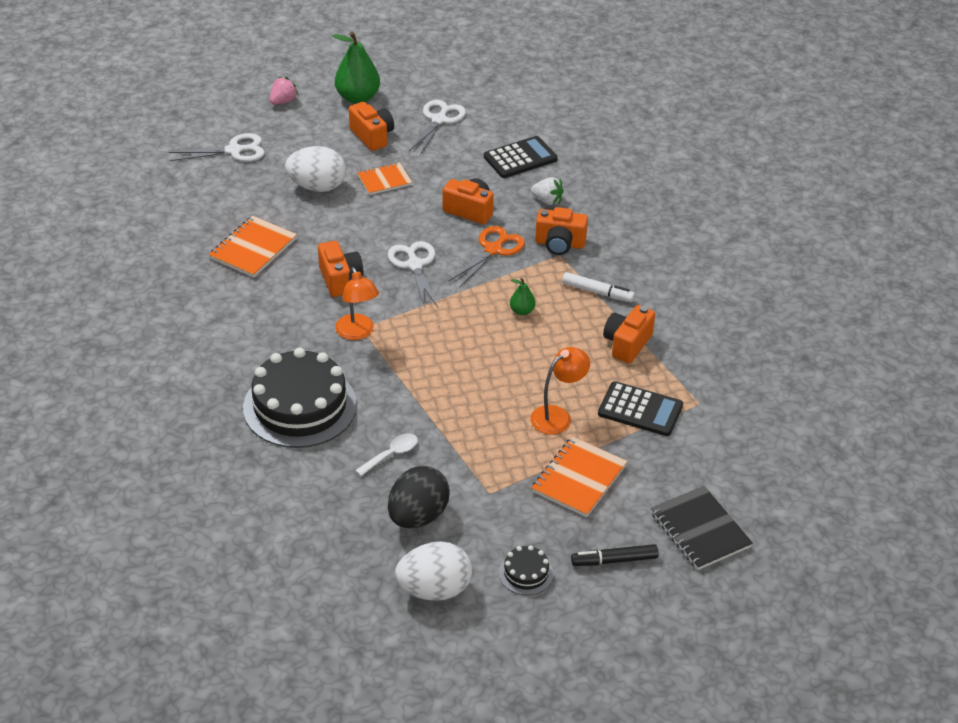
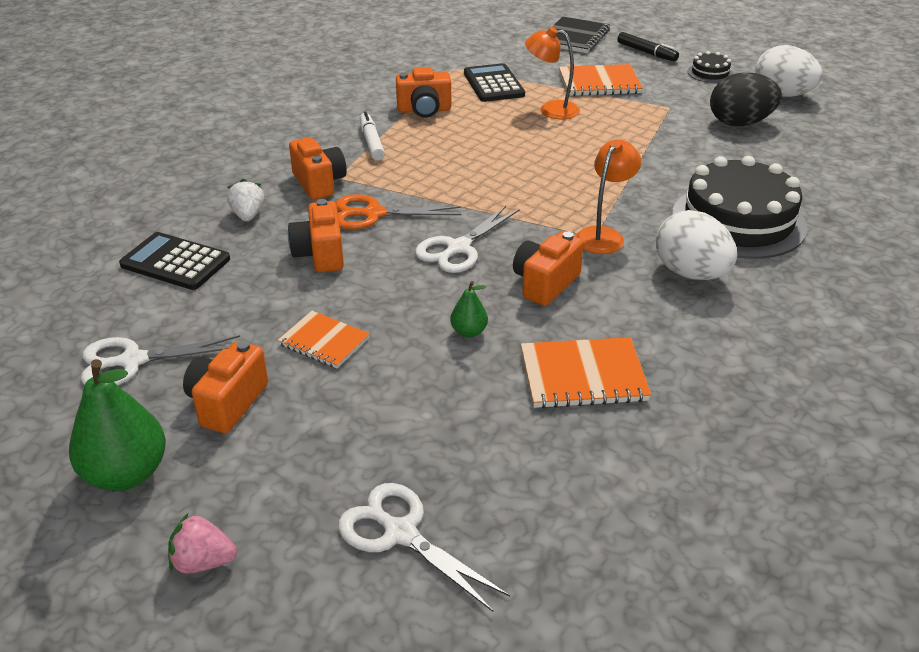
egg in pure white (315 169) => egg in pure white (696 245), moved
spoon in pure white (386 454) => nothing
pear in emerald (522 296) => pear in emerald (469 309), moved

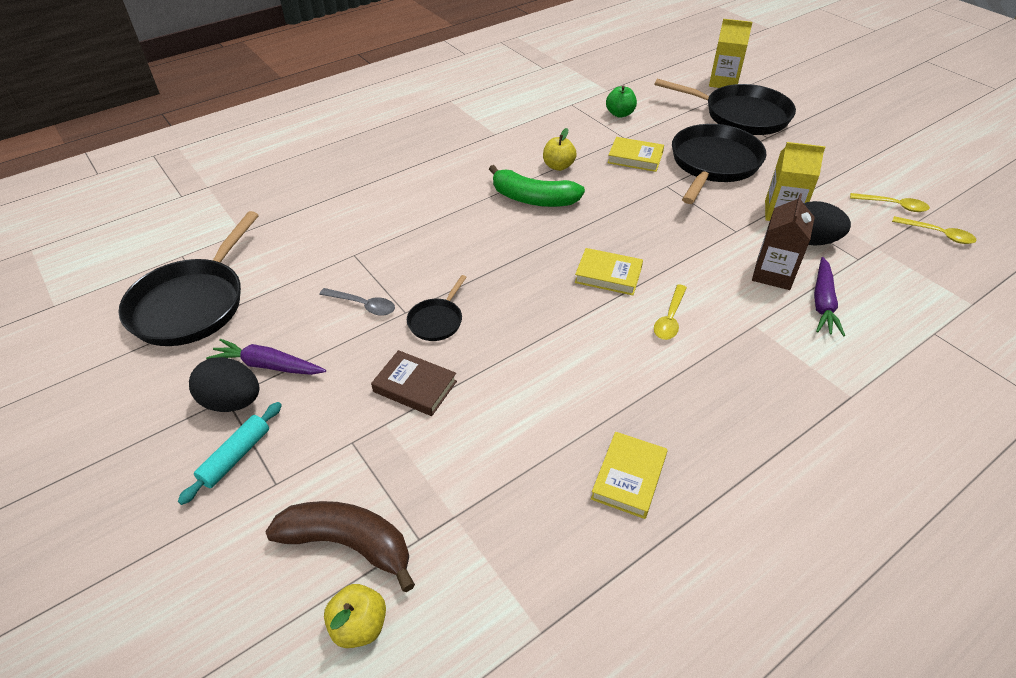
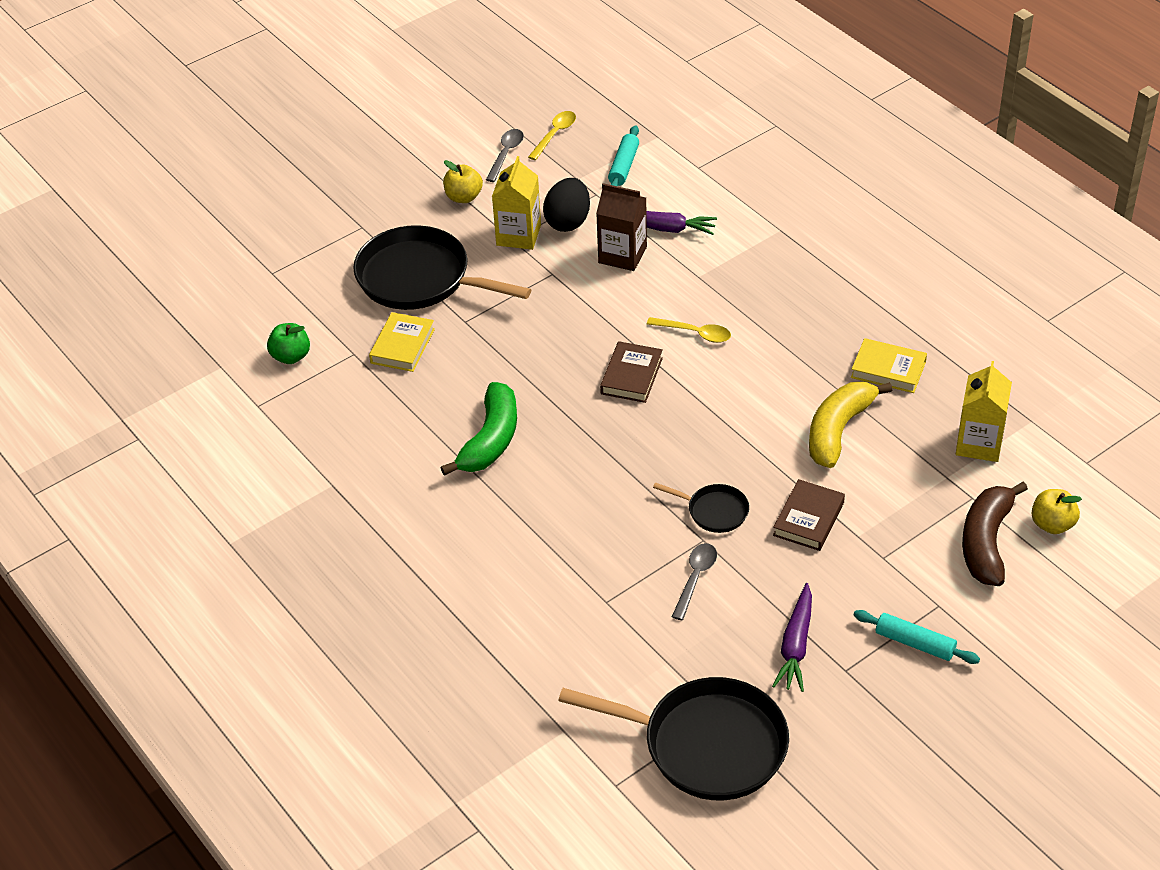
egg in jet-black (224 384) => nothing
apple fruit in bright yellow (560 149) => apple fruit in bright yellow (463 181), moved
hardback in bright yellow (609 271) => hardback in dark brown (631 372)
frying pan in jet-black (725 107) => nothing
milk carton in bright yellow (731 53) => milk carton in bright yellow (984 411), moved
spoon in bright yellow (890 202) => spoon in gray (505 155)
nothing => pastry roller in turquoise (623 156)
nothing => banana fruit in bright yellow (850 425)

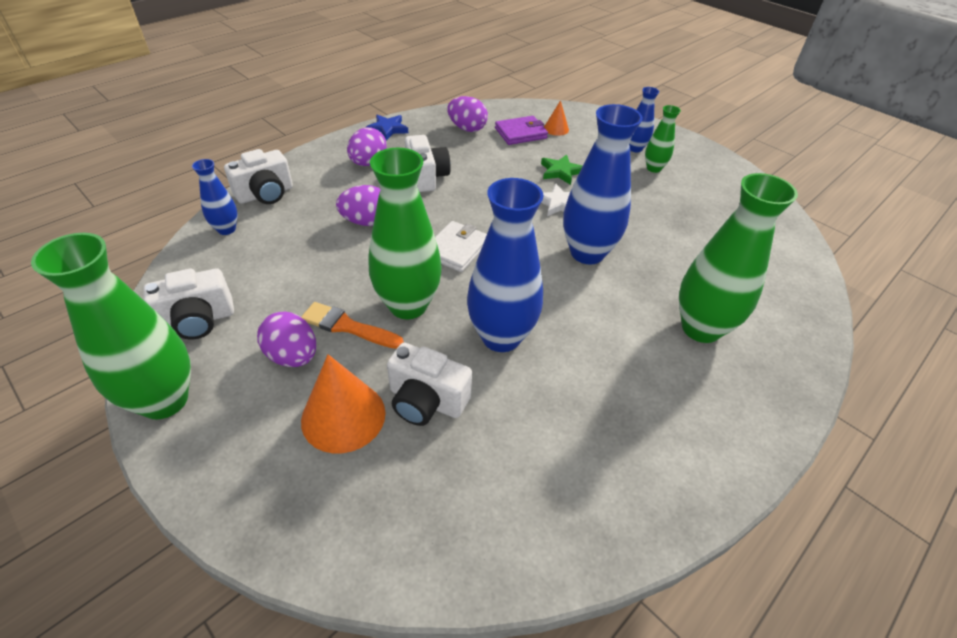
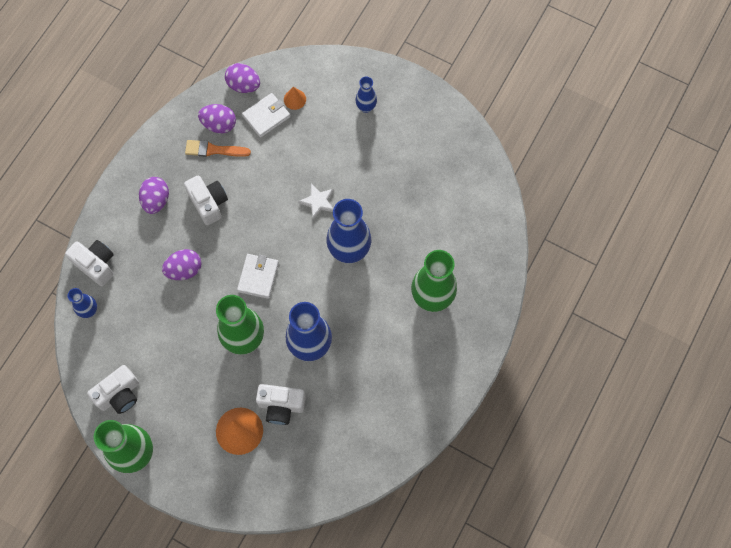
camera in pure white (258 176) => camera in pure white (89 263), 90 degrees counterclockwise
egg in violet (286 339) => egg in violet (242 78), moved
paint brush in orange-coloured (352 325) => paint brush in orange-coloured (218 148), moved
star shape in cobalt (387 128) => nothing
card wallet in violet (521 130) => card wallet in pure white (266 115)
star shape in emerald (562 169) => nothing
vase in emerald (663 139) => nothing

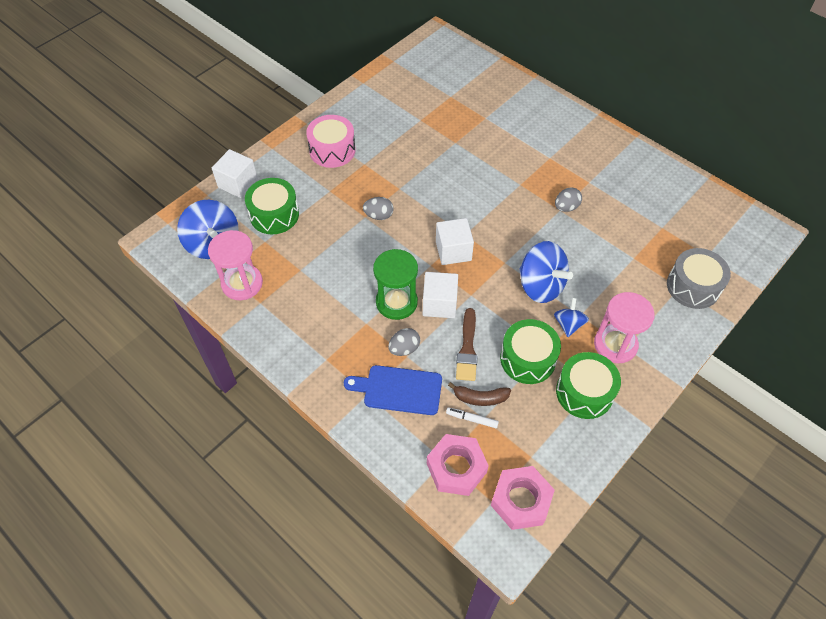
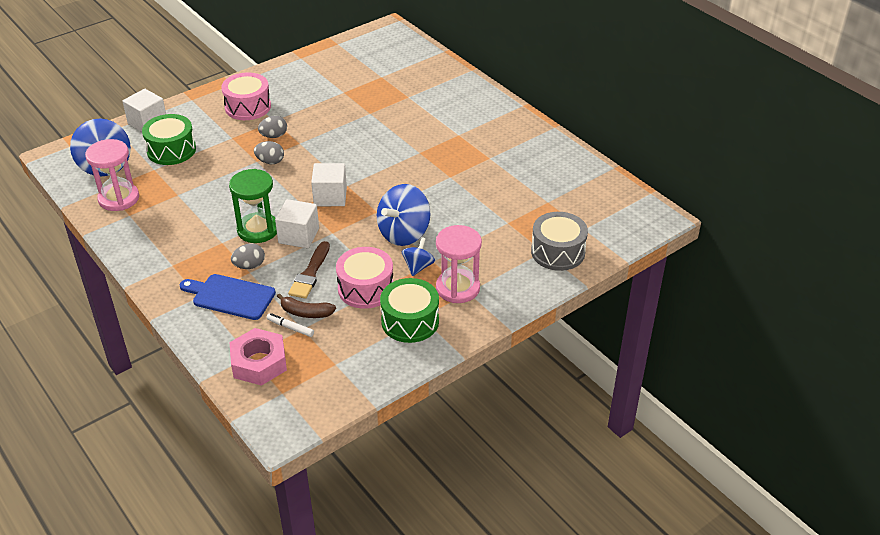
hexagon nut in rose-pink (523 498) => nothing
toy drum in emerald (530 351) => toy drum in rose-pink (364 278)
whirligig in cobalt (546 272) => whirligig in cobalt (404 215), 75 degrees clockwise
egg in gray (568 200) => egg in gray (272 127), moved

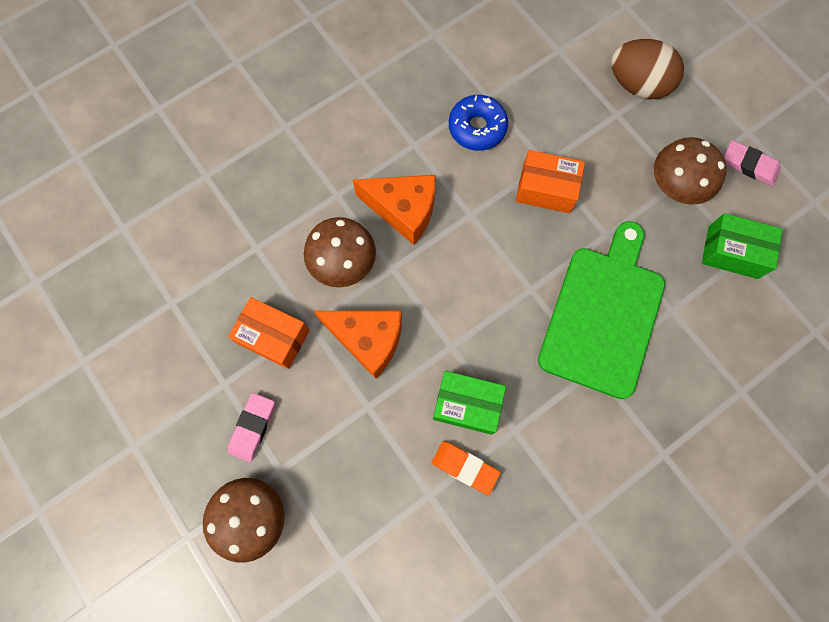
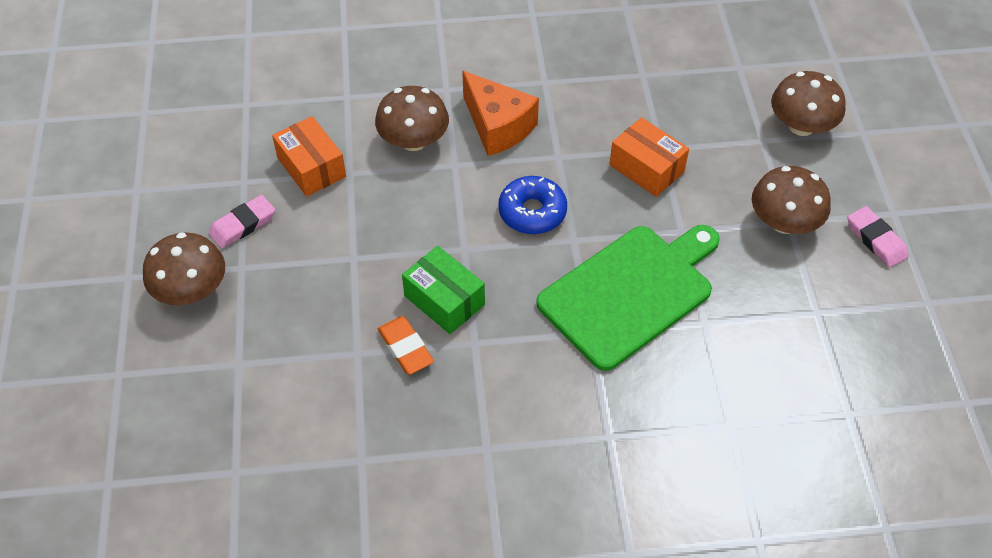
cheese wedge in orange-coloured (358 344) => nothing
donut in cobalt (478 123) => donut in cobalt (532 205), moved
egg in dark brown (647 69) => toadstool in dark brown (808 103)
package in emerald (742 246) => nothing

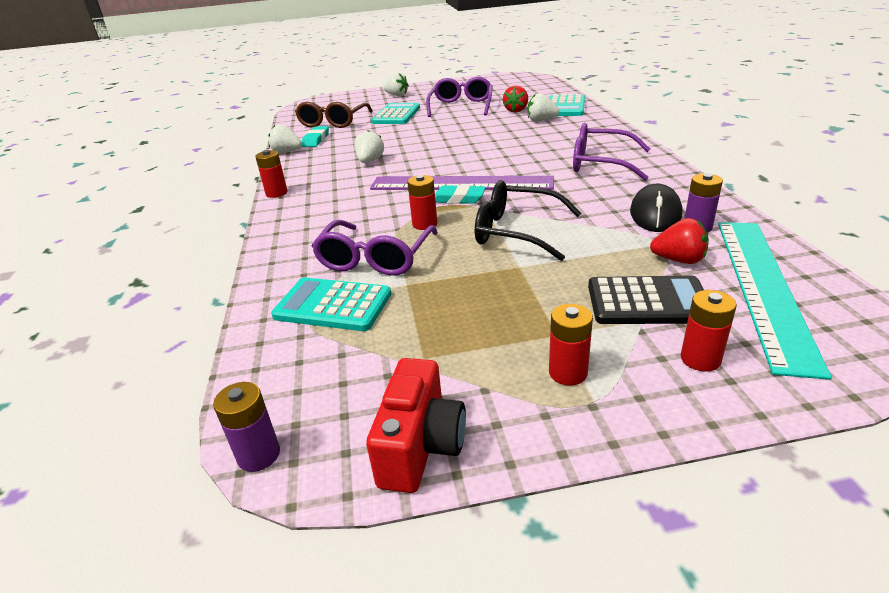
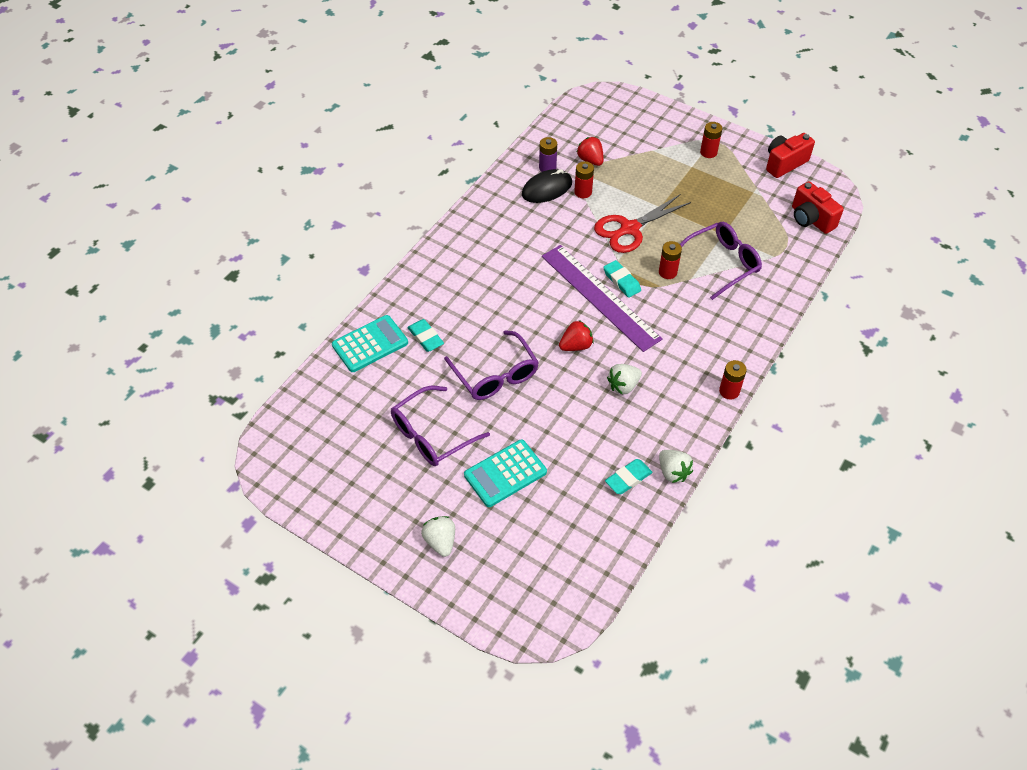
power cell in violet (246 427) => nothing
adding machine in turquoise (331 304) => nothing
eyeglasses in dark brown (334 115) => nothing
eyeglasses in jet-black (528 220) => pair of scissors in scarlet (642 223)
berry in scarlet (515 99) => berry in scarlet (576 335), moved
berry in pure white (543 107) => eraser in turquoise (425 335)
eyeglasses in violet (611 152) => eyeglasses in violet (491 365), moved
adding machine in jet-black (646 300) => nothing
power cell in scarlet (709 331) => power cell in scarlet (584 179), moved
measuring stick in turquoise (775 301) => nothing
nothing => camera in scarlet (818 207)

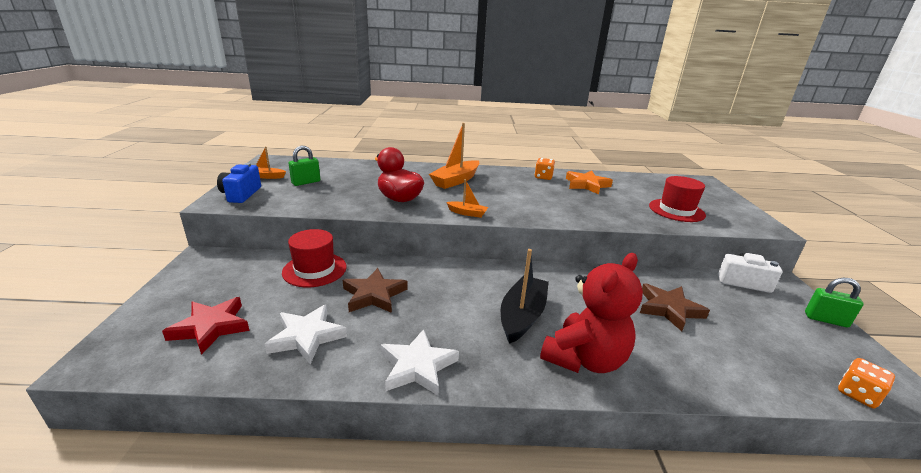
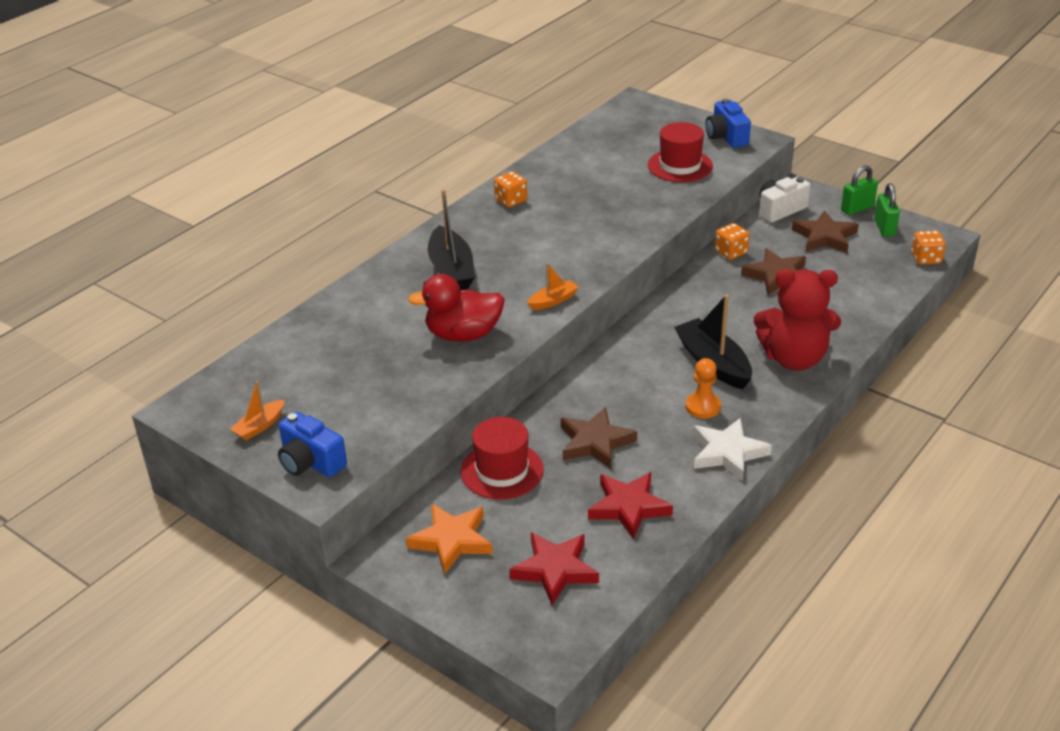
star shape in pure white (305 334) => star shape in scarlet (630 505)
small lock in emerald (304 166) => small lock in emerald (887 210), moved
toy boat in orange-coloured (454 156) => toy boat in jet-black (451 239)
stuffed bear in scarlet (591 313) => stuffed bear in scarlet (797 320), 105 degrees clockwise
star shape in orange-coloured (589 182) => star shape in orange-coloured (449 539), moved
nothing => pawn in orange-coloured (703 388)
nothing => camera in cobalt (728 123)
nothing => dice in orange-coloured (732 241)
nothing => star shape in dark brown (825 231)

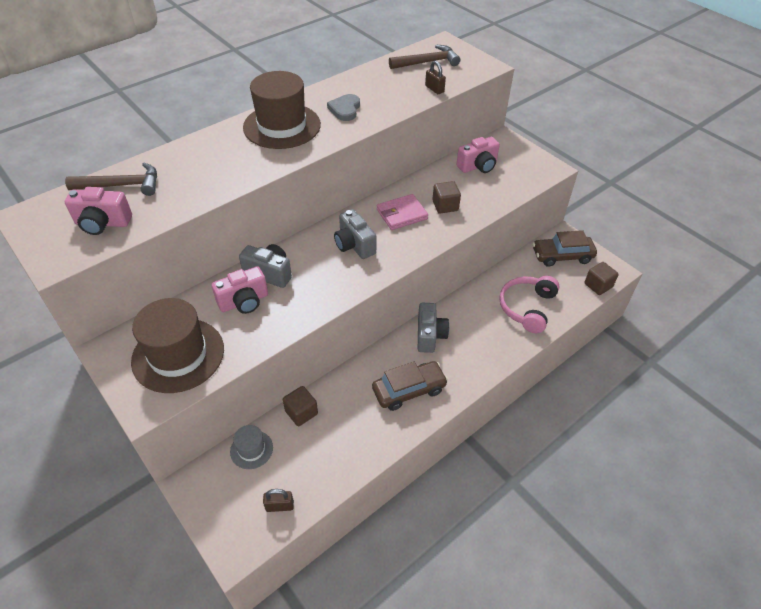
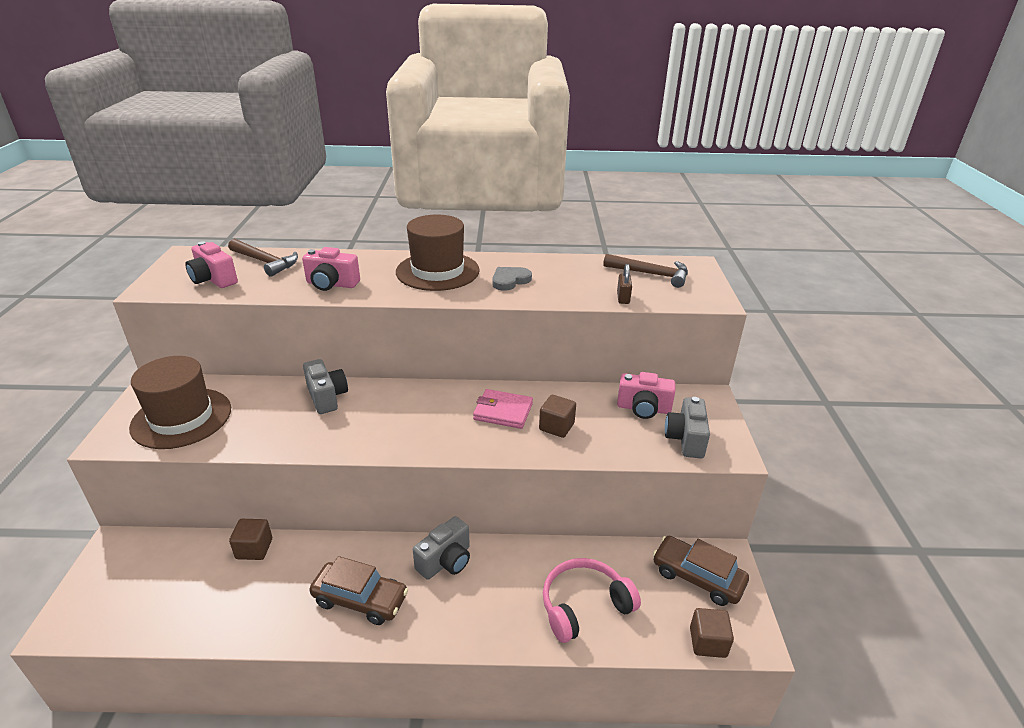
camera in rose-pink (240 290) => camera in rose-pink (331 269), moved
top hat in gray (251 447) => nothing
small lock in dark brown (278 500) => nothing
camera in gray (355 234) => camera in gray (687 427), moved

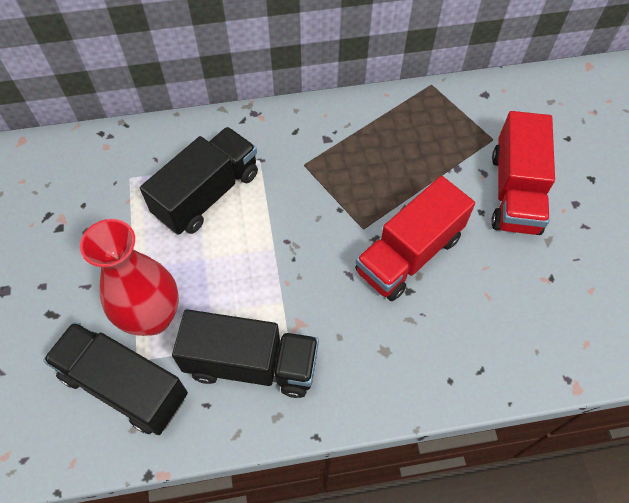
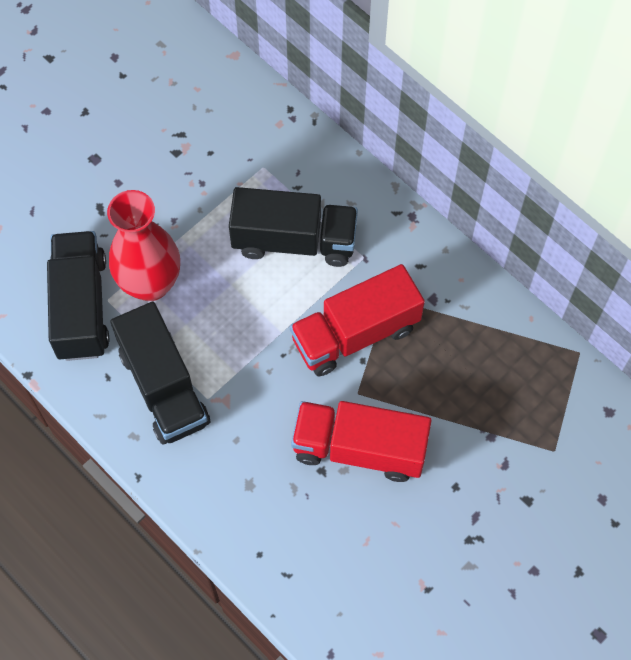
truck in scarlet (523 173) => truck in scarlet (357 320), moved

